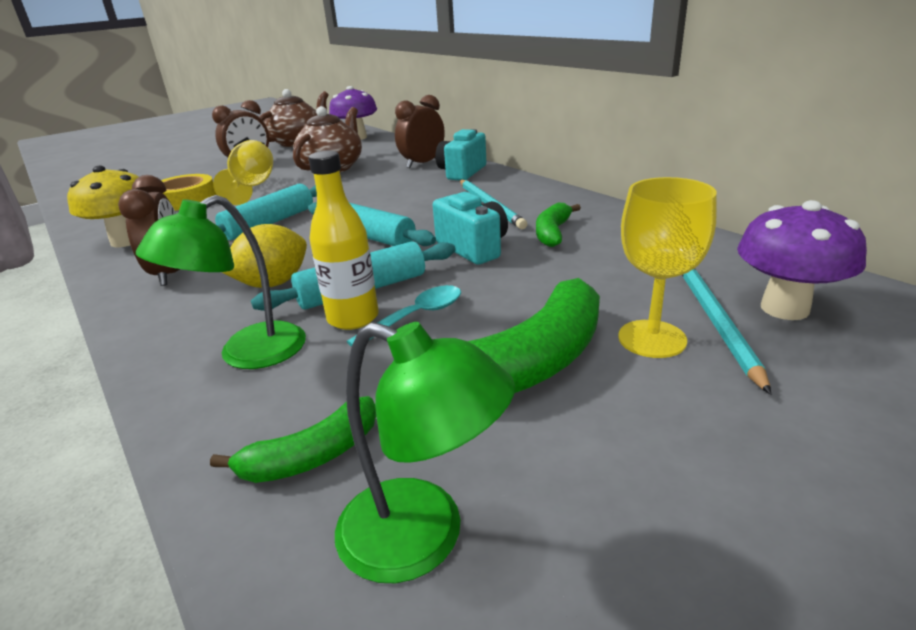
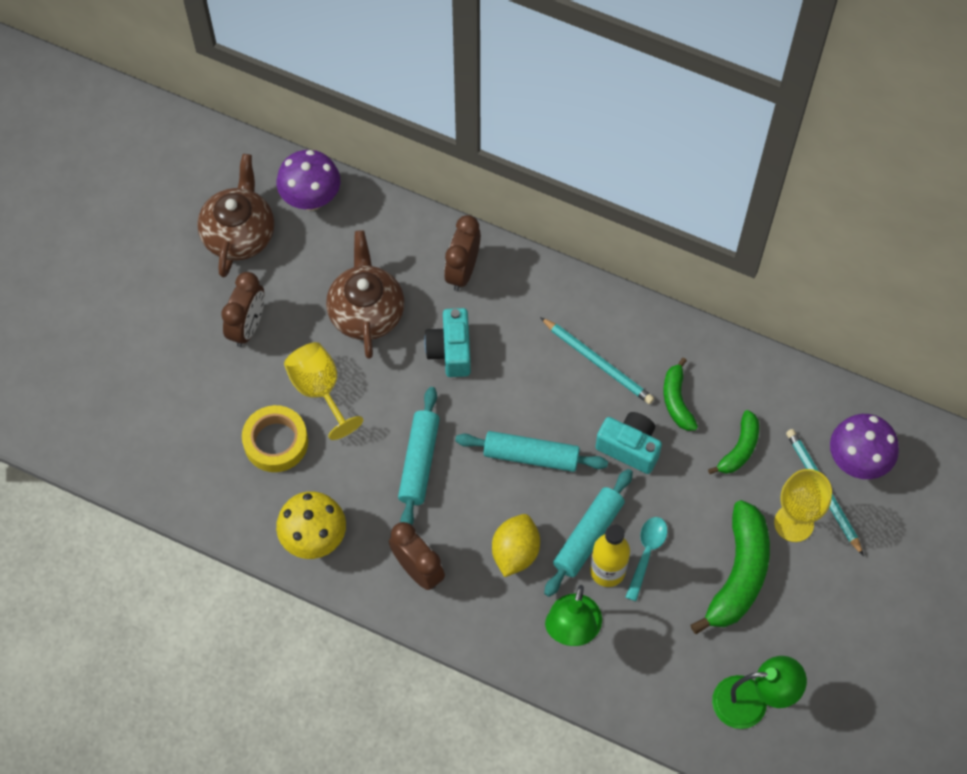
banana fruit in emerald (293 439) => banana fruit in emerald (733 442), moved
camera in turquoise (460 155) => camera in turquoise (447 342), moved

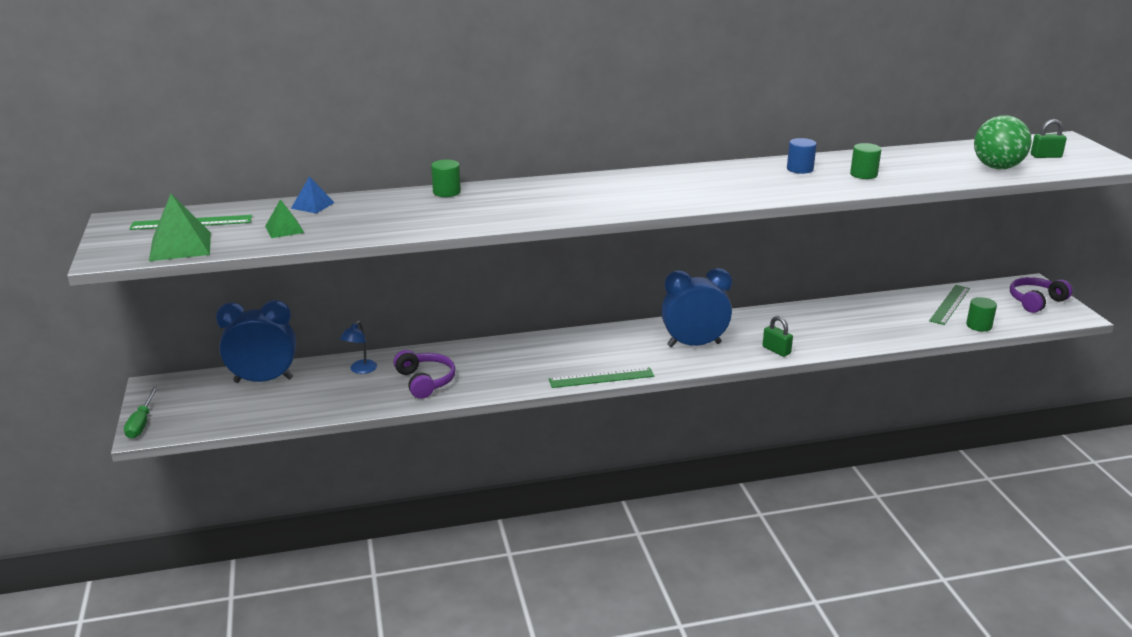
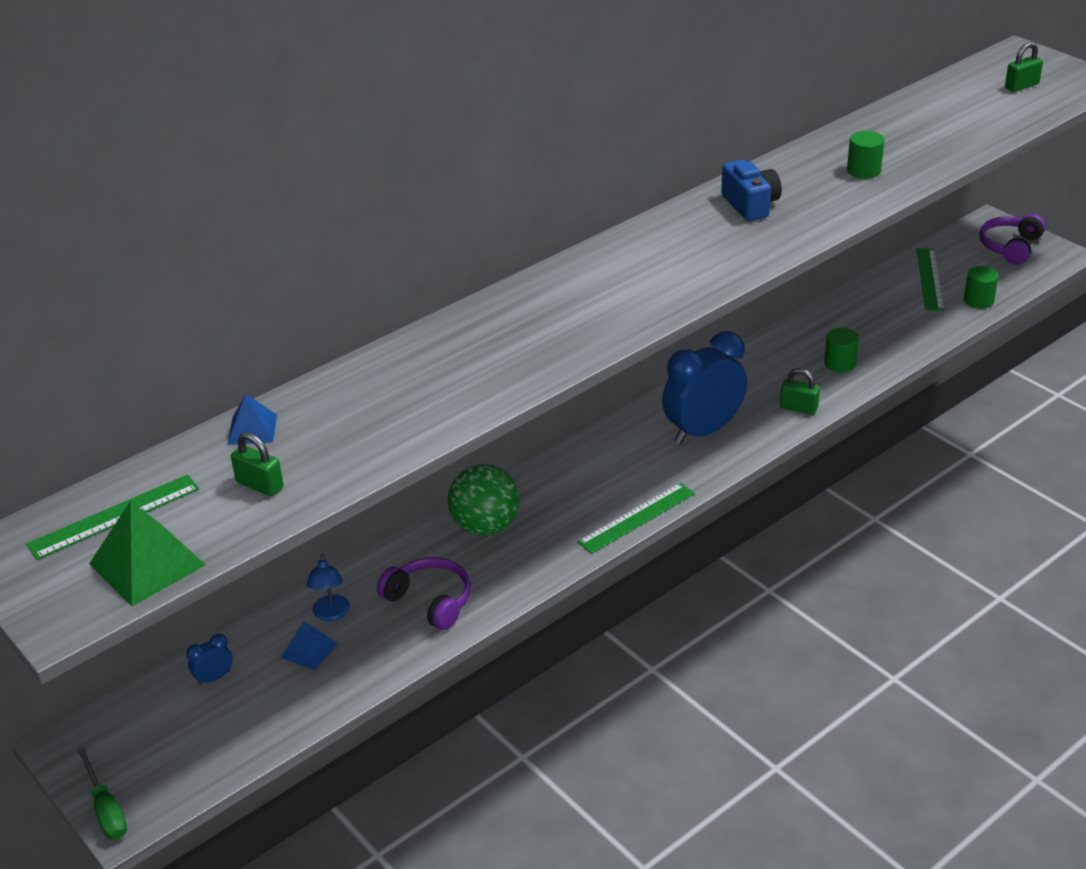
bedside clock in cobalt (256 341) => bedside clock in cobalt (209 660), x0.41
pyramid in emerald (284 218) => small lock in emerald (257 464)
cylinder in emerald (446 178) => cylinder in emerald (841 350), moved
cylinder in cobalt (802 156) => nothing
ball in emerald (1003 142) => ball in emerald (483 500), moved
nothing => pyramid in cobalt (309 645)
nothing => camera in cobalt (751 190)

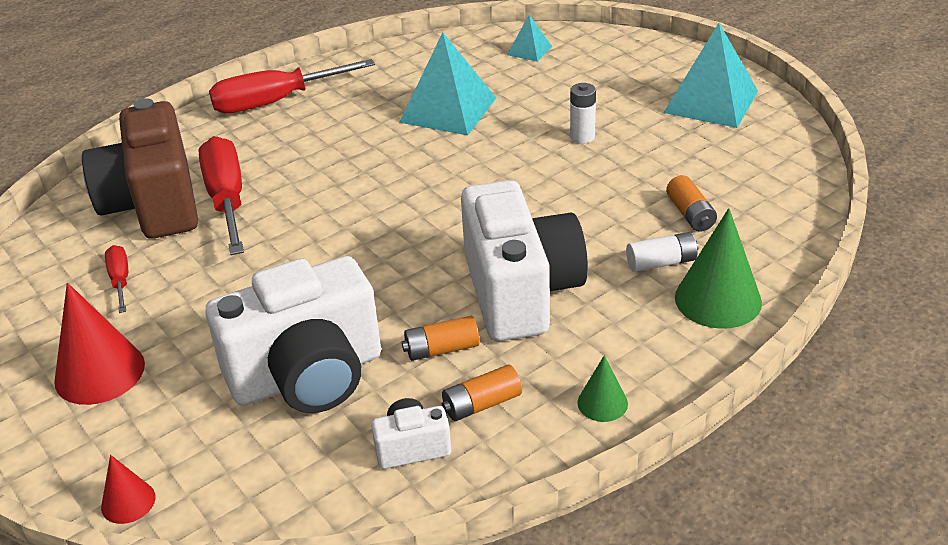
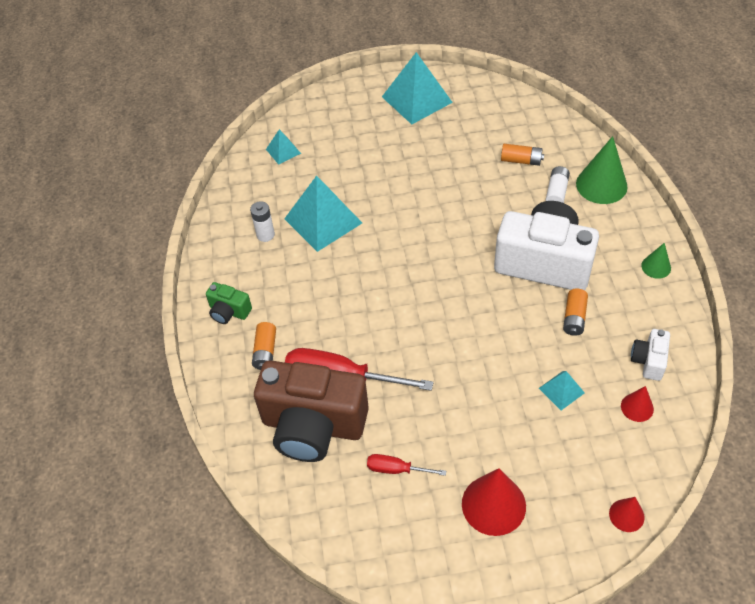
camera in pure white (293 334) => pyramid in turquoise (562 390)
flat screwdriver in scarlet (292 86) => camera in emerald (229 303)
power cell in orange-coloured (482 393) => power cell in orange-coloured (264 346), moved
power cell in pure white (583 113) => power cell in pure white (262 221), moved
nothing => solid cone in scarlet (637 404)

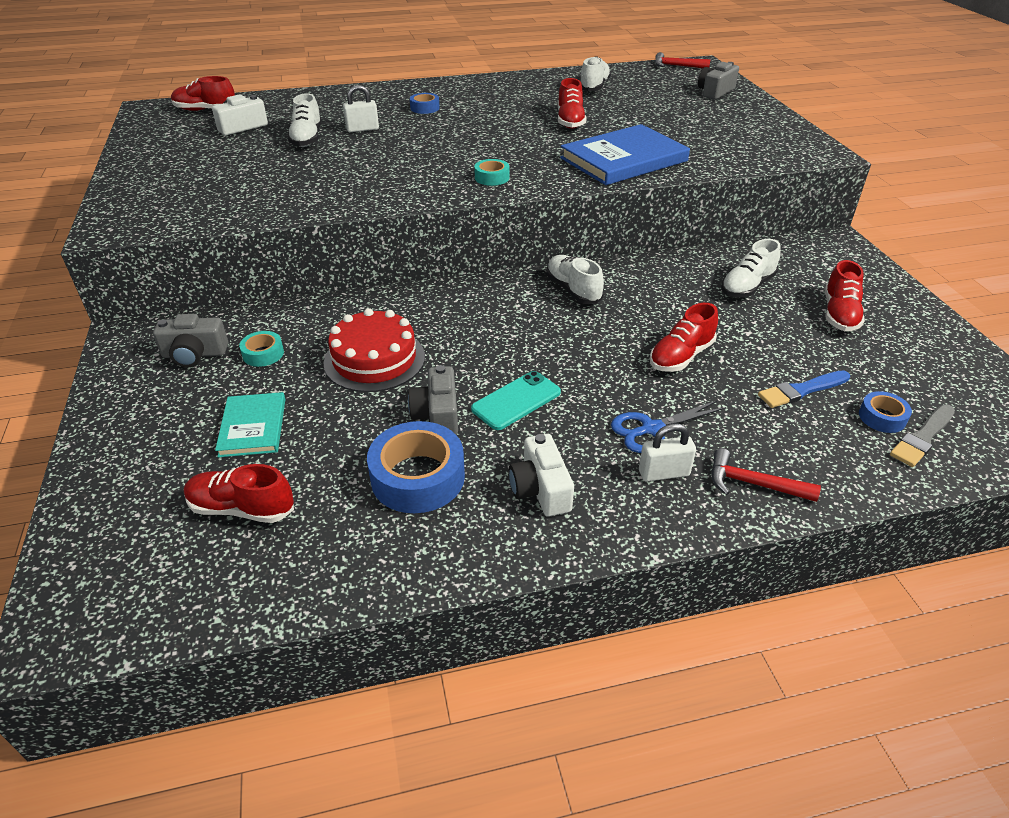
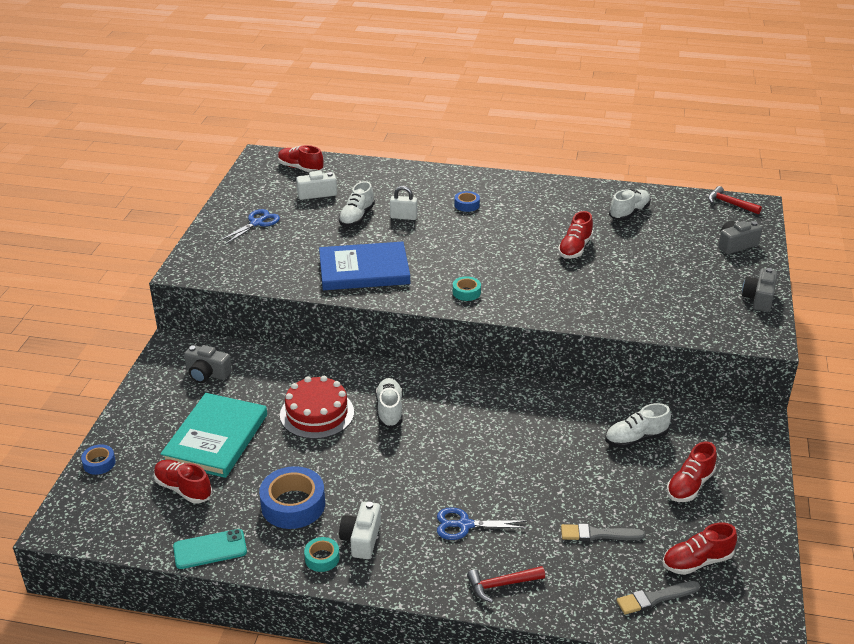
hardback in turquoise (250 424) => hardback in turquoise (213 435), x1.79
sticky tape in turquoise (261 349) => sticky tape in turquoise (322 554), moved
camera in gray (433 400) => camera in gray (759 290), moved
mobile phone in turquoise (516 400) => mobile phone in turquoise (210 549), moved
sneaker in pure white (575 279) => sneaker in pure white (389 403), moved
hardback in cobalt (625 154) => hardback in cobalt (364 266), moved
small lock in pure white (667 452) => nothing
sneaker in scarlet (684 337) => sneaker in scarlet (700 548), moved
carpenter's hammer in scarlet (766 475) => carpenter's hammer in scarlet (506 584), 60 degrees counterclockwise
paint brush in cobalt (804 389) => paint brush in gray (603 532)
sticky tape in cobalt (885 412) => sticky tape in cobalt (98 459), moved
nothing => pair of scissors in cobalt (249 227)

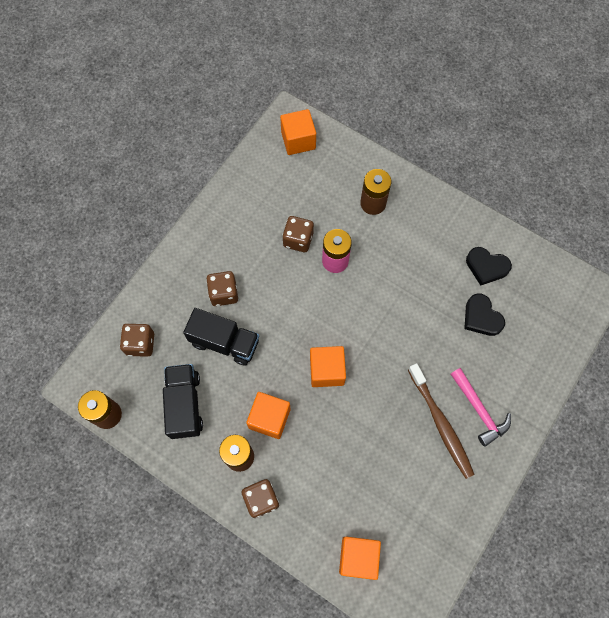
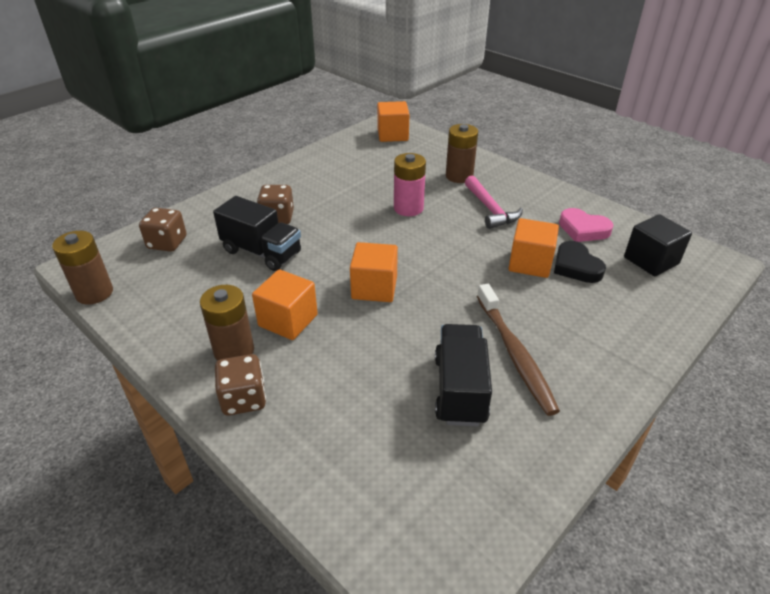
truck in jet-black (183 401) => truck in jet-black (463 375), moved
dice in dark brown (298 234) => nothing
cube in orange-coloured (360 558) => cube in orange-coloured (533 248), moved
carpenter's hammer in rose-pink (481 407) => carpenter's hammer in rose-pink (494 202), moved
love heart in jet-black (489 266) => love heart in rose-pink (586 225)
nothing => cube in jet-black (658 245)

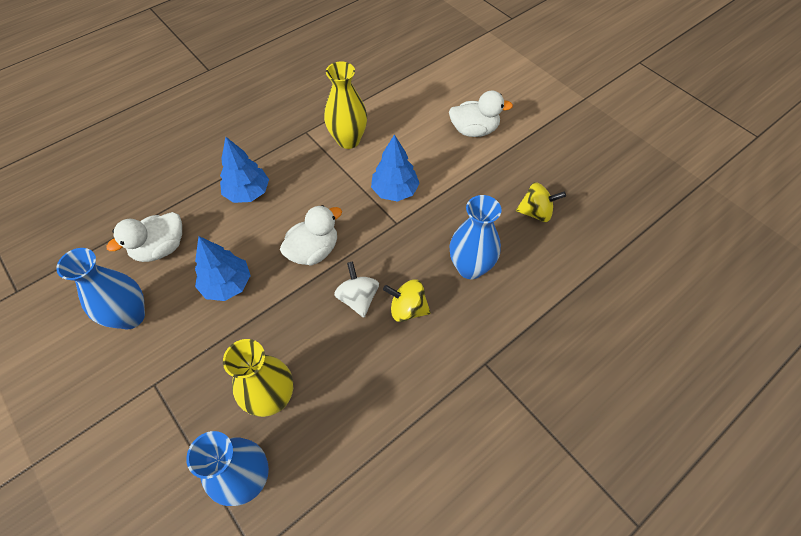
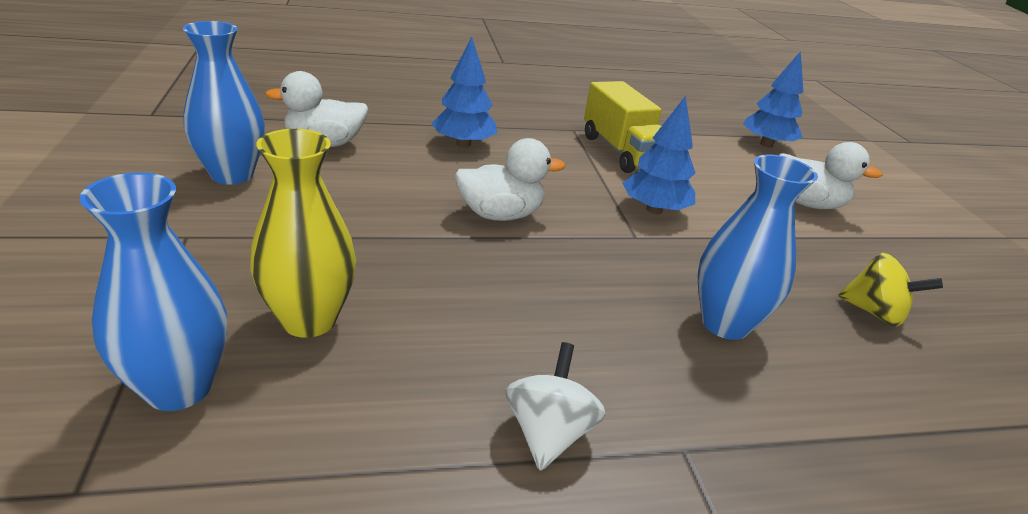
fir tree in cobalt (223 268) => fir tree in cobalt (773 99), moved
vase in bright yellow (345 105) => truck in bright yellow (623 127)
whirligig in pure white (356 290) => whirligig in pure white (556 406), moved
whirligig in bright yellow (407 300) => nothing

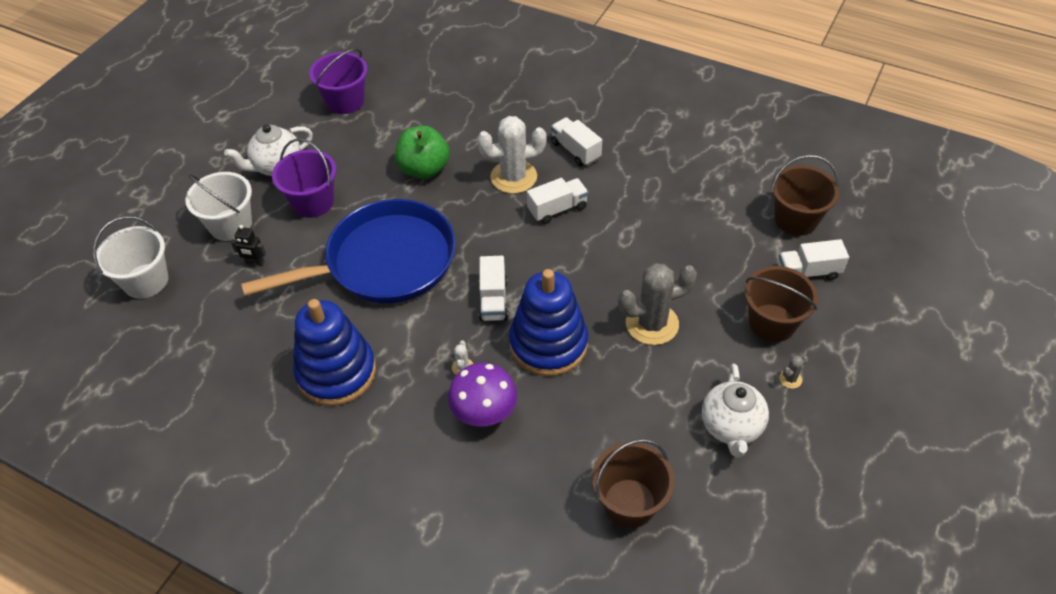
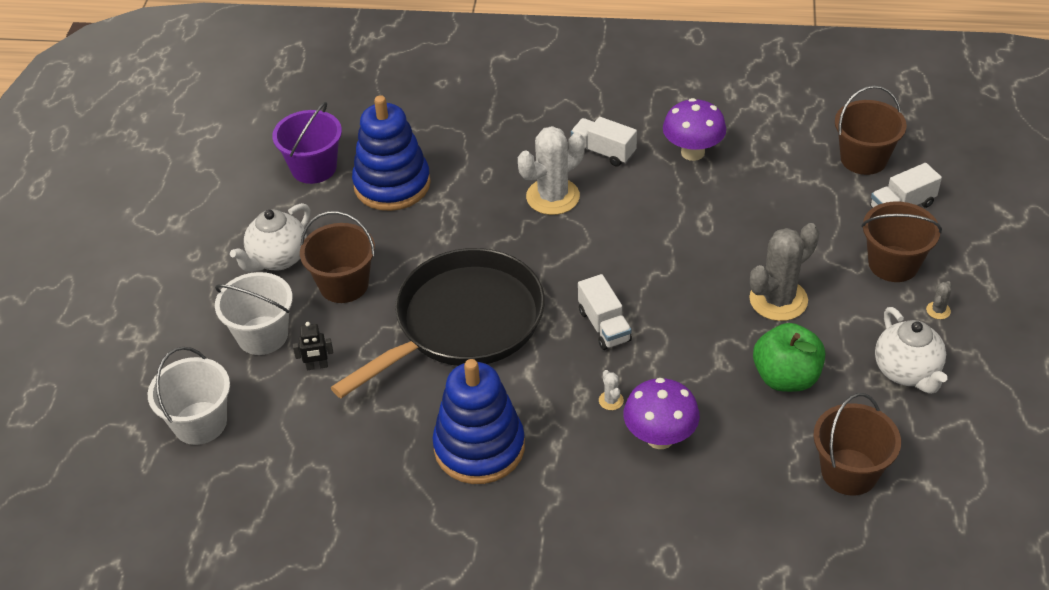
frying pan in cobalt (348 251) => frying pan in jet-black (437 323)
pail in violet (304 178) => pail in dark brown (337 257)
apple fruit in emerald (422 152) => apple fruit in emerald (789 357), moved
ring stacker in cobalt (548 322) => ring stacker in cobalt (391 153), moved
truck in pure white (557 201) => nothing
nothing => toadstool in violet (694 129)

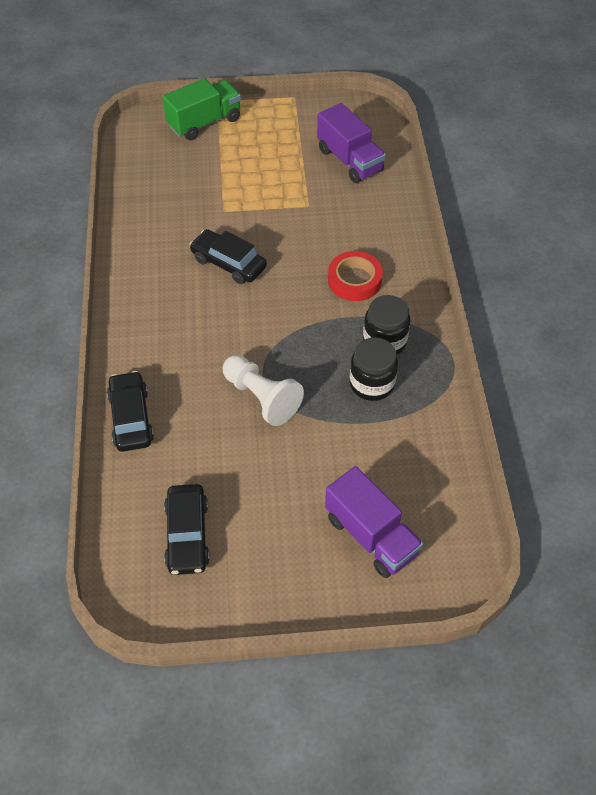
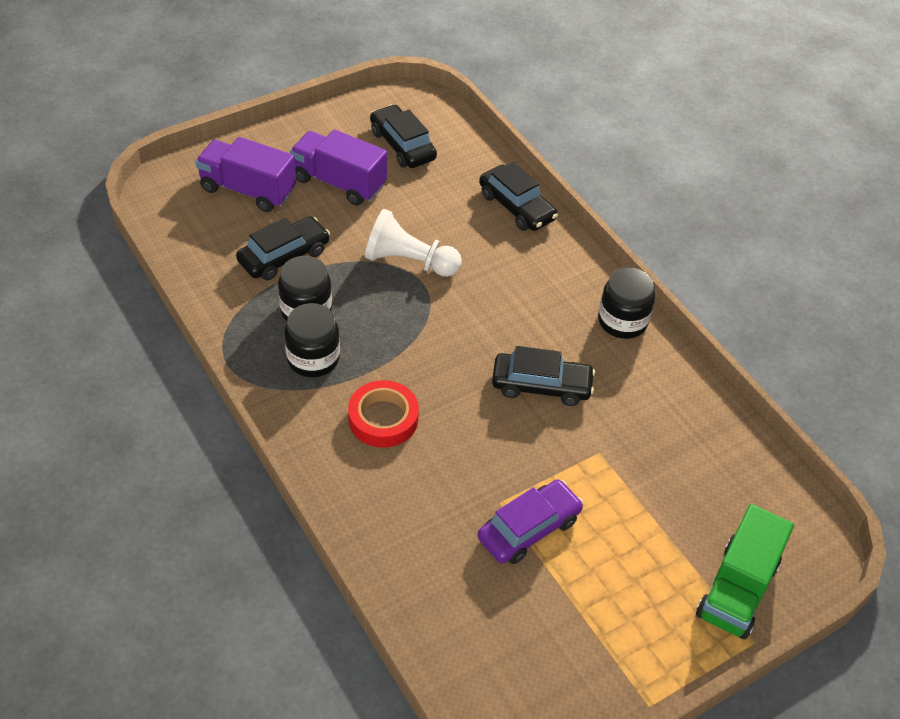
truck in violet (351 143) => truck in violet (338 167), moved
nothing => automobile in jet-black (283 248)
nothing => automobile in violet (531 522)
nothing => preserve jar in jet-black (626 303)

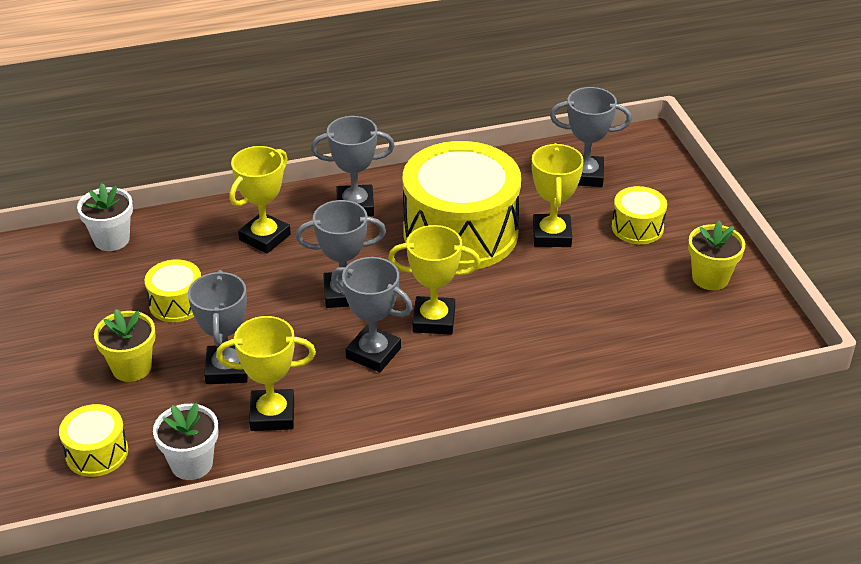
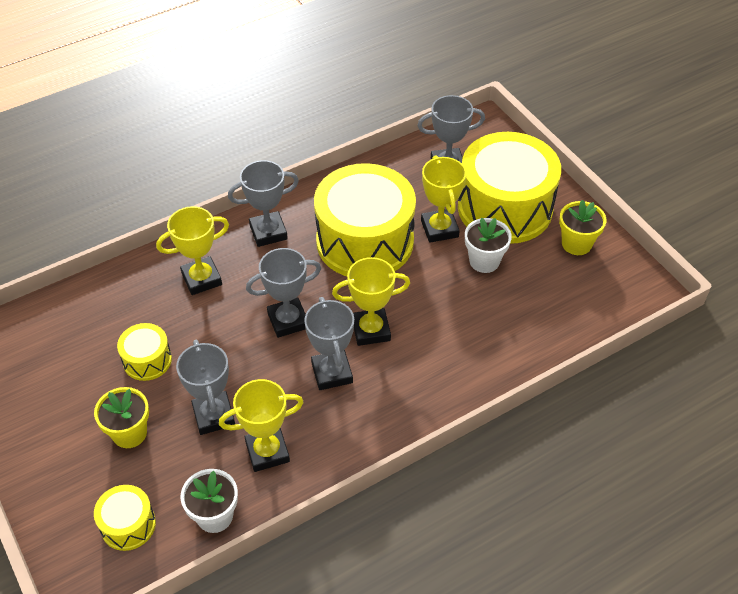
flower pot in pure white (105 217) => flower pot in pure white (488 245), moved
award cup in bright yellow (260 199) => award cup in bright yellow (192 250), 45 degrees clockwise
award cup in gray (372 314) => award cup in gray (329 343), 60 degrees clockwise
toy drum in bright yellow (639 215) => toy drum in bright yellow (509 188), x2.21

